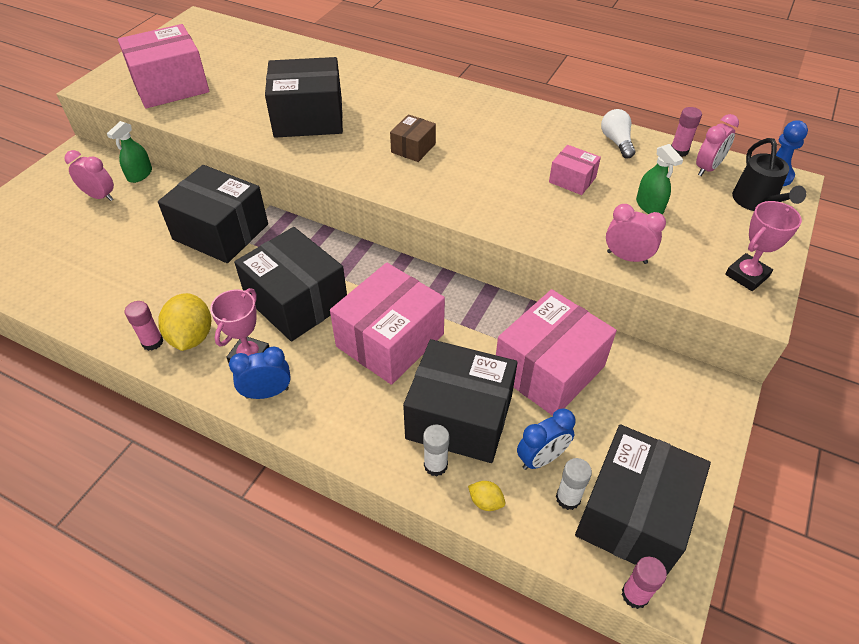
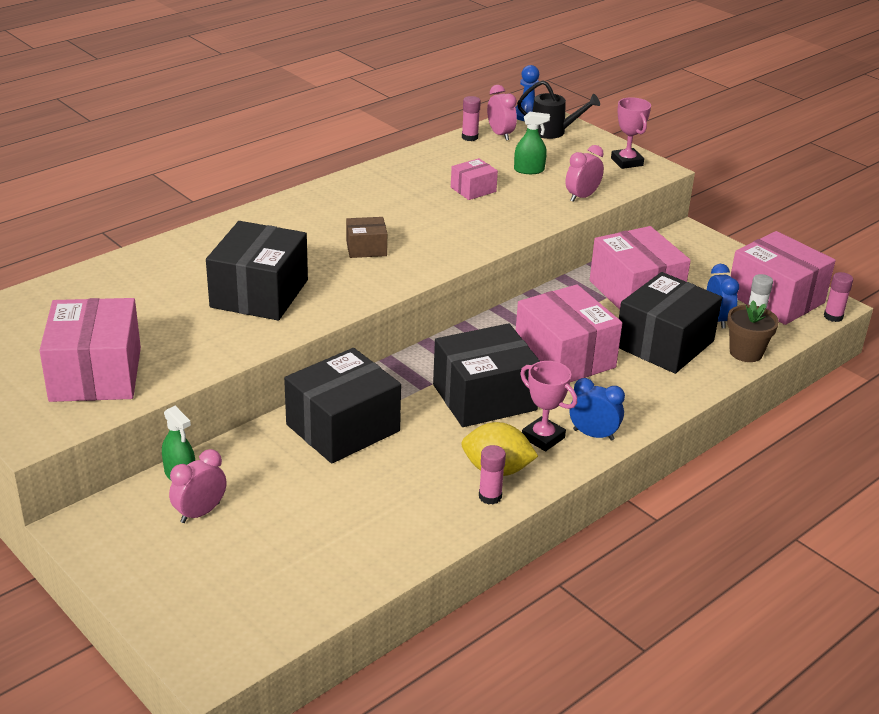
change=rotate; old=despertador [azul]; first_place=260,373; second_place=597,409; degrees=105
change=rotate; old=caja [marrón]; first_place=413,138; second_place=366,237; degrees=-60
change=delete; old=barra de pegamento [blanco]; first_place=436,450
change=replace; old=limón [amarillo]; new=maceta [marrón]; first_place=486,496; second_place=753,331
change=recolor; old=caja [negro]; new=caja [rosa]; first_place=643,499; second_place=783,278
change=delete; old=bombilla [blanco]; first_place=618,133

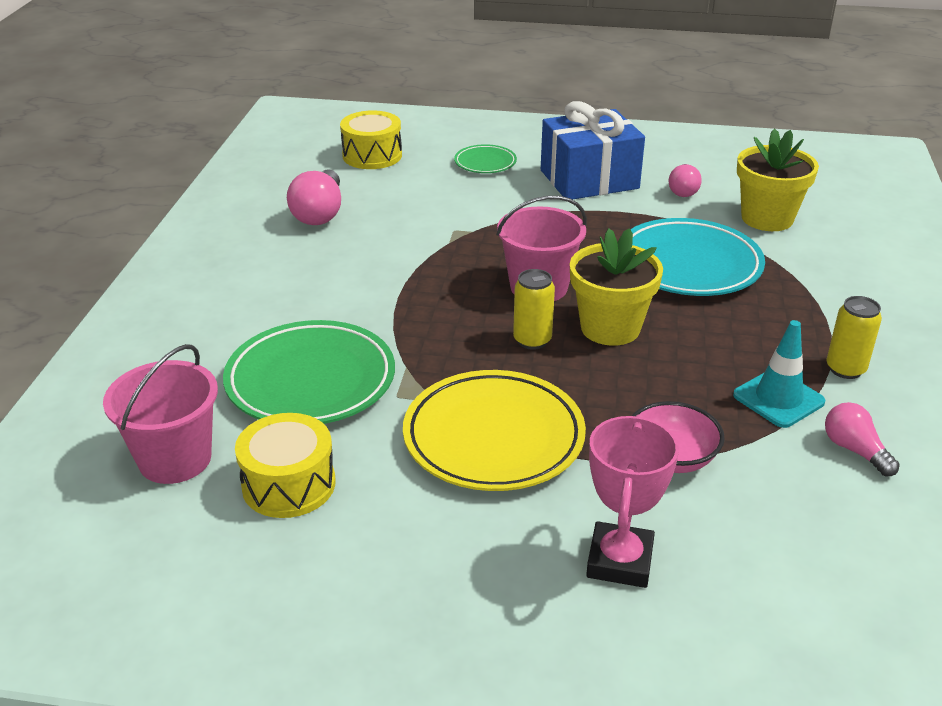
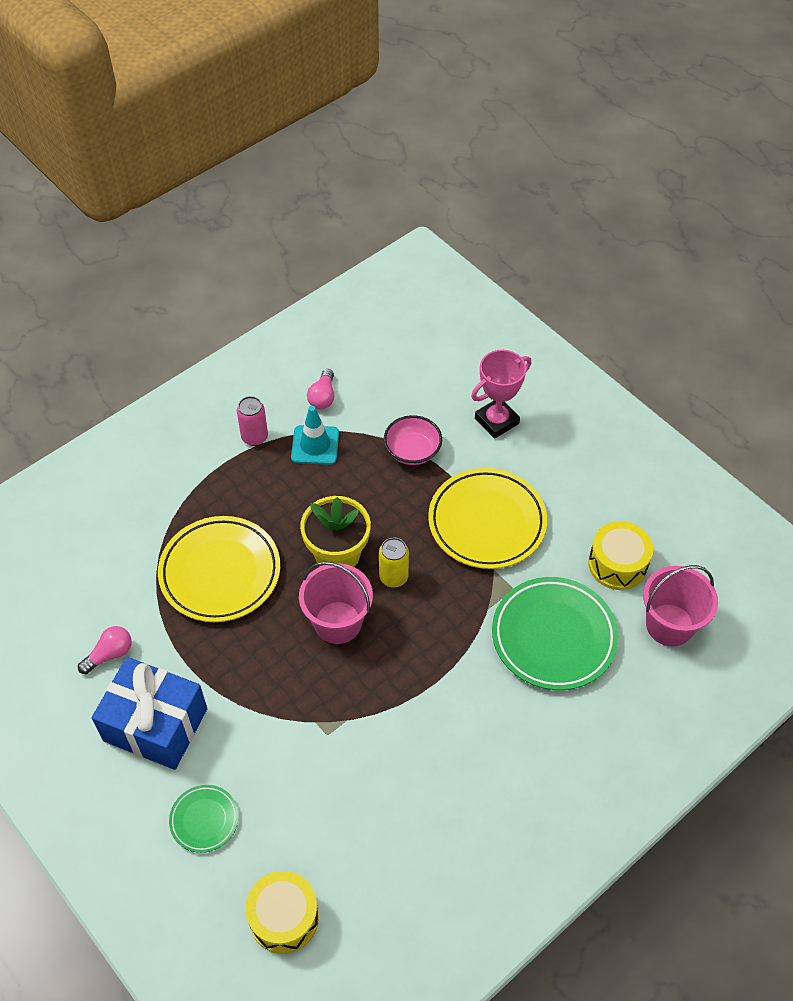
change=delete; old=bombilla [rosa]; first_place=314,197
change=recolor; old=plato [turquesa]; new=plato [amarillo]; first_place=697,257; second_place=219,569
change=delete; old=maceta [amarillo]; first_place=778,180
change=recolor; old=lata [amarillo]; new=lata [rosa]; first_place=854,337; second_place=252,421

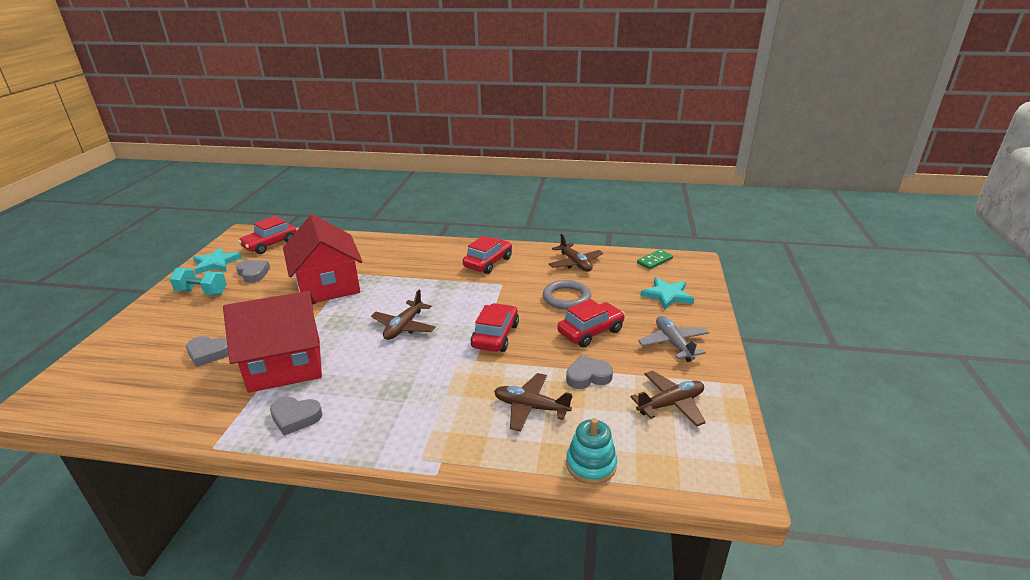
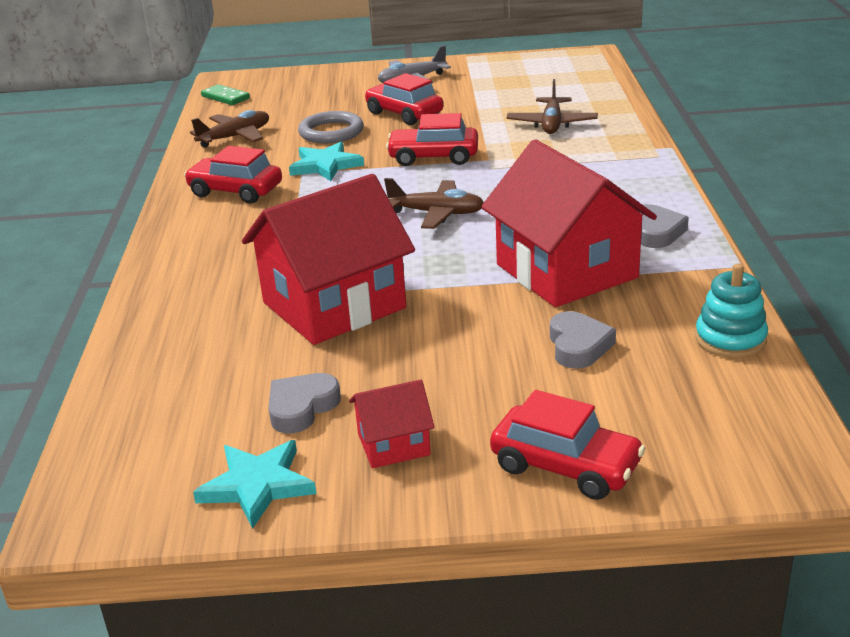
change=replace; old=mancuerna [turquesa]; new=casa [rojo]; first_place=198,281; second_place=392,423
change=move; old=coche [rojo]; first_place=267,235; second_place=567,445
change=delete; old=corazón [gris]; first_place=589,372
change=move; old=juguete apilable [turquesa]; first_place=591,451; second_place=731,310
change=delete; old=avión [marrón]; first_place=668,399
change=move; old=estrella [turquesa]; first_place=667,293; second_place=326,161

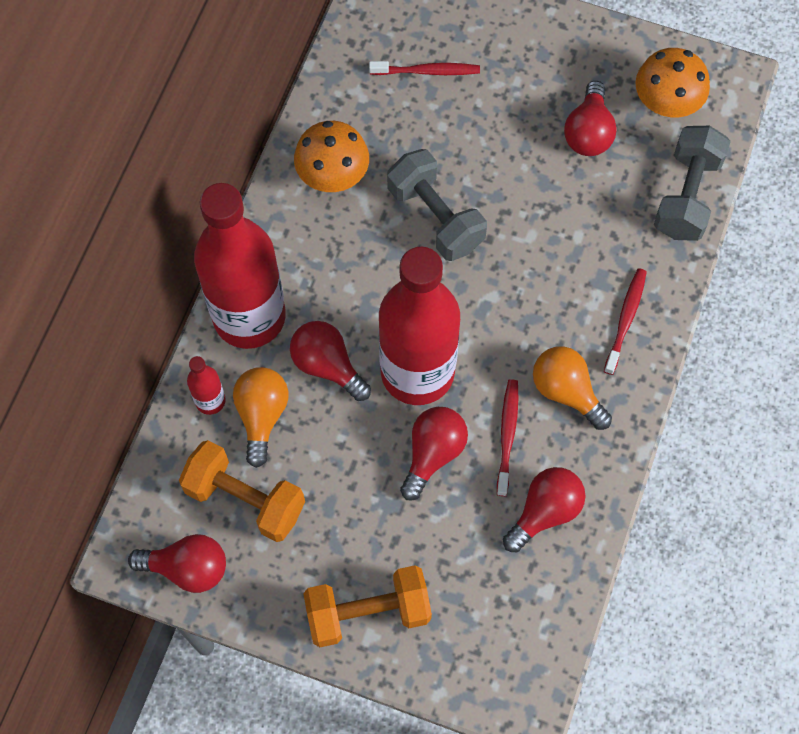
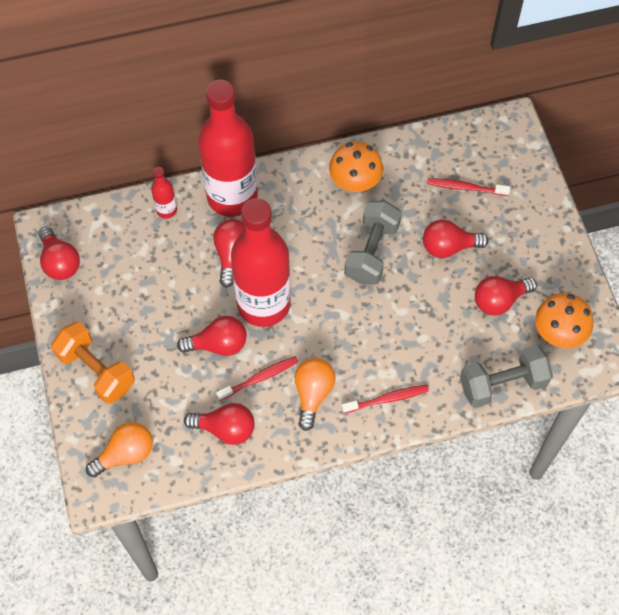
change=delete; old=mancuerna [naranja]; first_place=242,491
change=move; old=bombilla [naranja]; first_place=260,417; second_place=119,449
change=rotate; old=cepillo de dientes [rojo]; first_place=424,68; second_place=469,187; degrees=135
change=insert; new=bombilla [rojo]; second_place=456,239

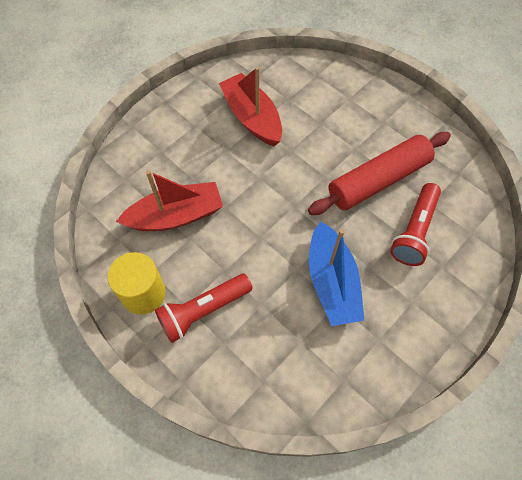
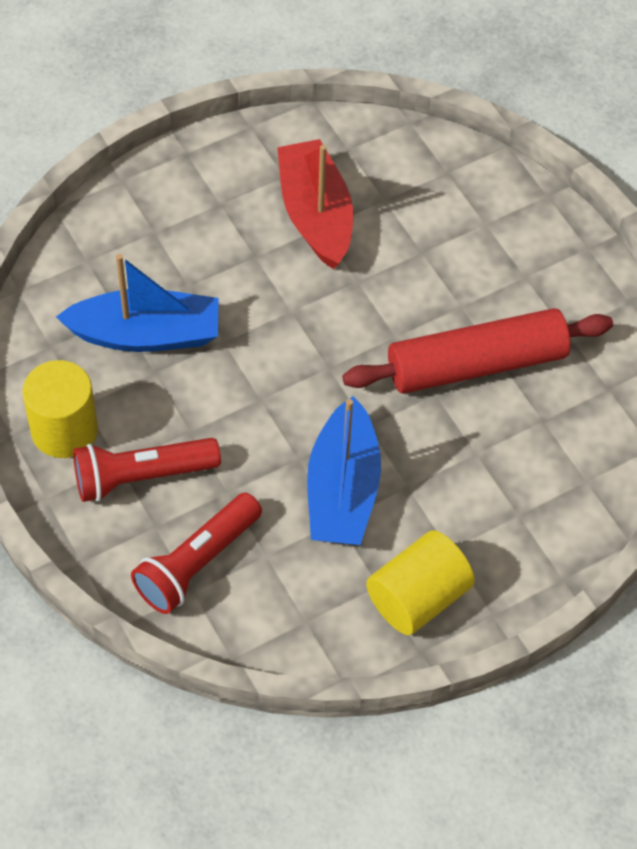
change=recolor; old=barco [rojo]; new=barco [azul]; first_place=169,200; second_place=137,303
change=move; old=lámpara de mano [rojo]; first_place=415,224; second_place=196,553
change=insert; new=cilindro [amarillo]; second_place=420,582

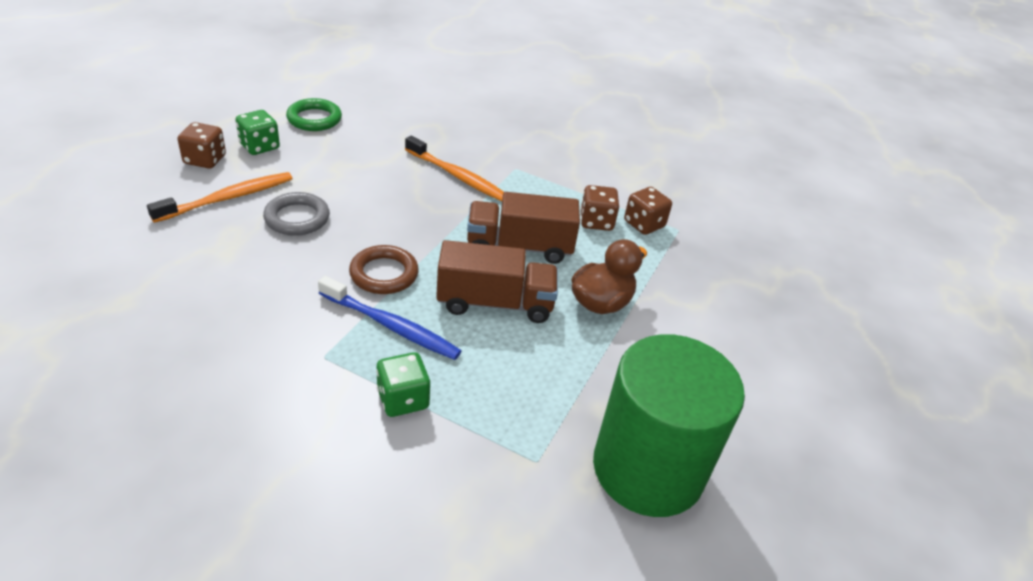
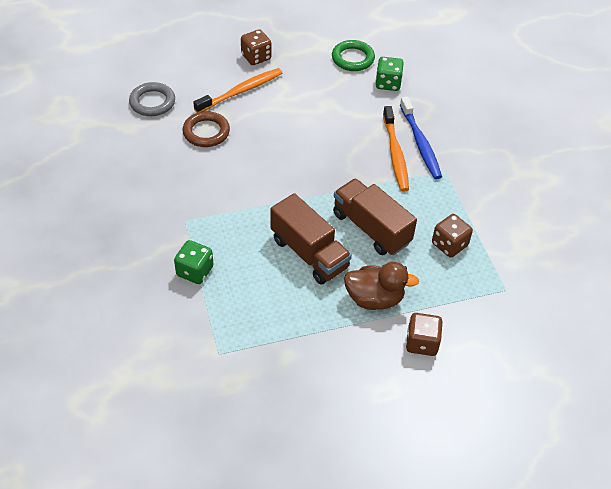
change=rotate; old=cepillo de dientes [naranja]; first_place=220,197; second_place=237,90; degrees=-45
change=move; old=dado [verde]; first_place=258,132; second_place=389,74
change=move; old=anillo [gris]; first_place=296,214; second_place=152,99
change=move; old=cepillo de dientes [azul]; first_place=389,318; second_place=421,138
change=move; old=anillo [marrón]; first_place=384,269; second_place=206,129
change=delete; old=cilindro [verde]; first_place=669,425
change=move; old=dado [marrón]; first_place=648,211; second_place=424,334

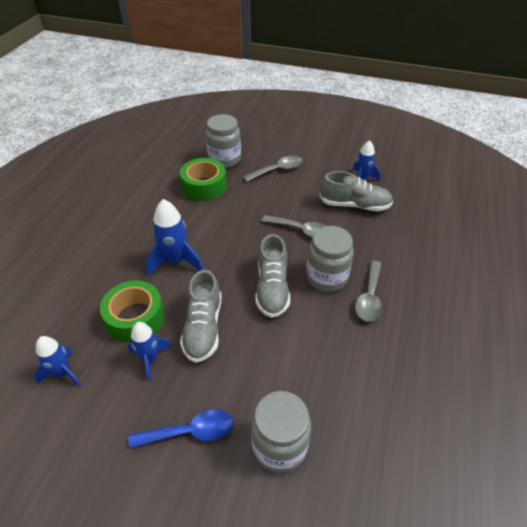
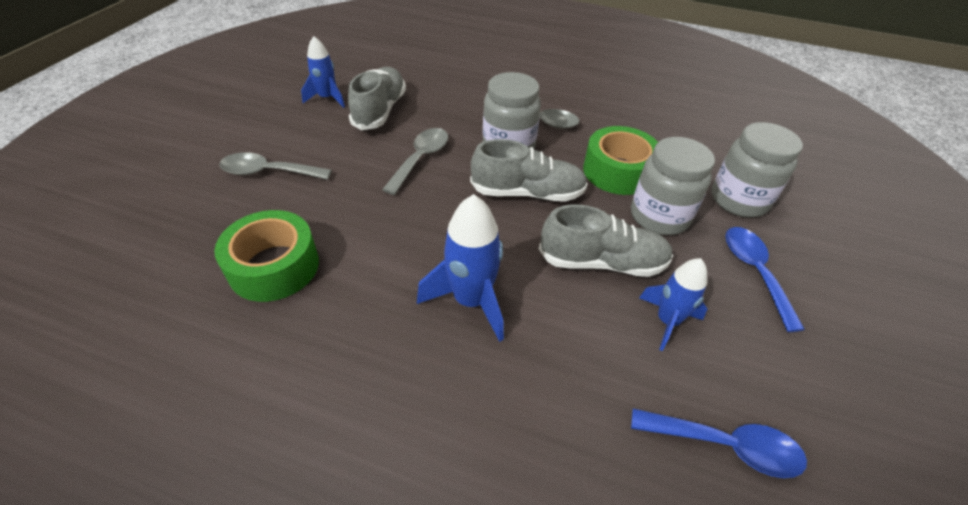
change=replace; old=cohete [azul]; new=cuchara [azul]; first_place=57,361; second_place=719,443
change=move; old=cinta adhesiva [verde]; first_place=132,312; second_place=620,160
change=move; old=tarro [gris]; first_place=223,141; second_place=673,186
change=rotate; old=cuchara [gris]; first_place=273,169; second_place=275,166; degrees=-60

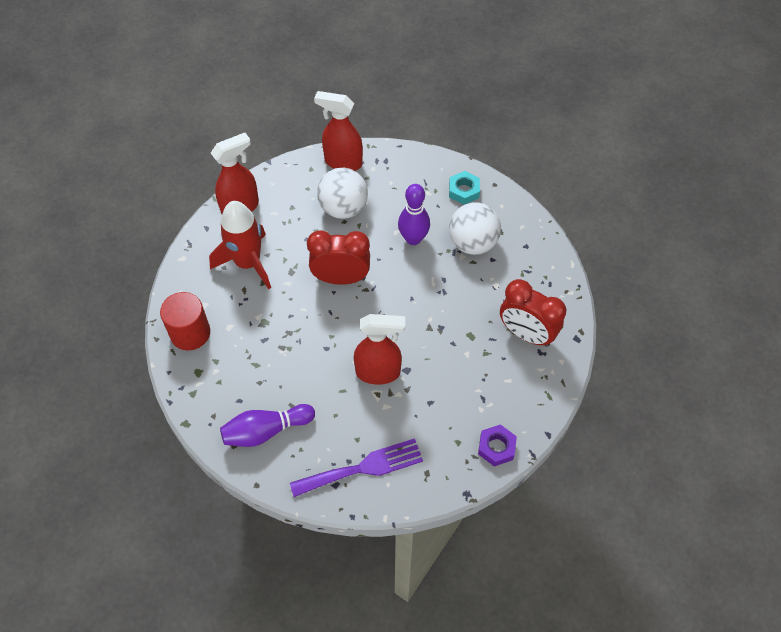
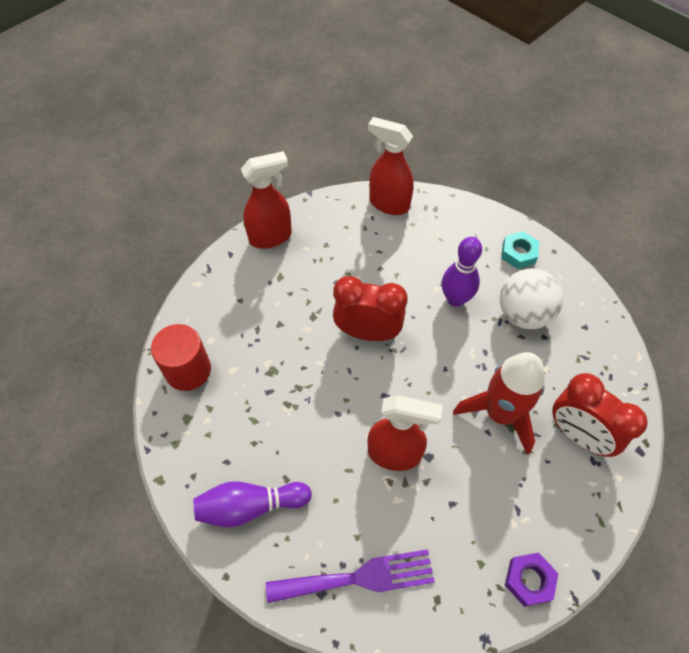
change=move; old=cohete [rojo]; first_place=240,245; second_place=499,403
change=delete; old=pelota [blanco]; first_place=342,193

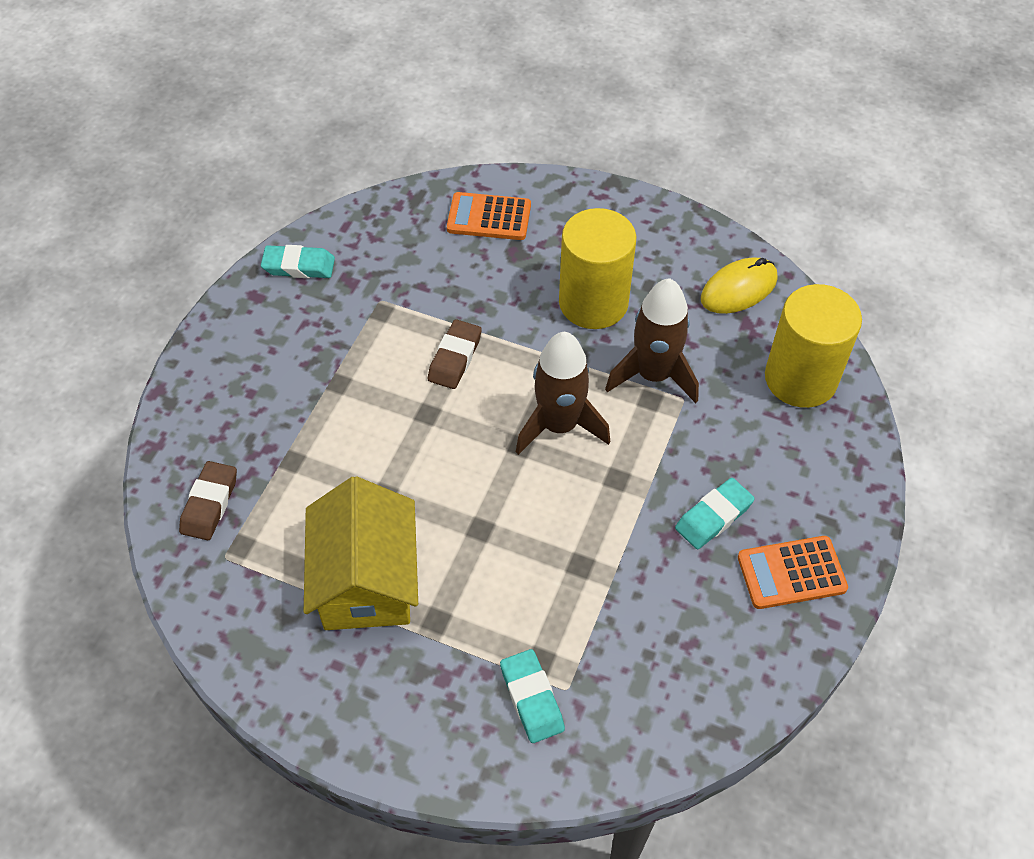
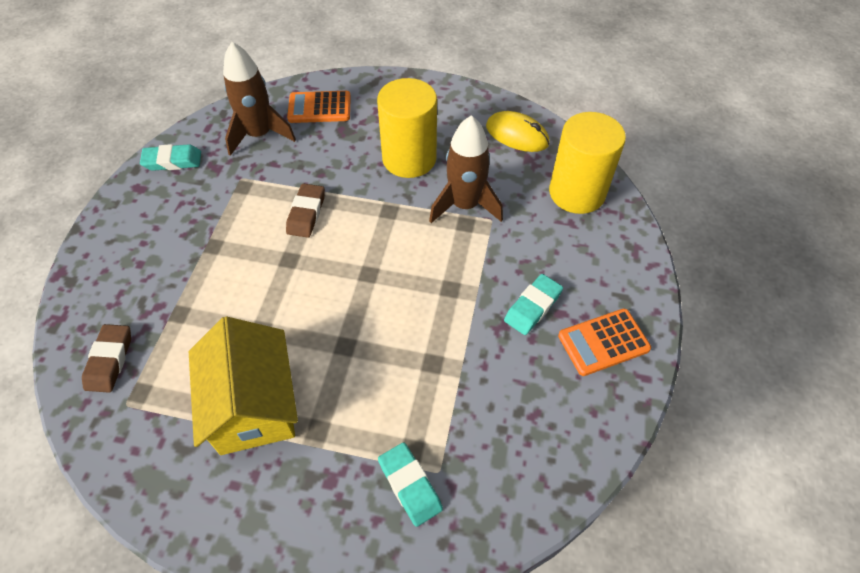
change=move; old=cohete [marrón]; first_place=563,393; second_place=259,99
change=rotate; old=ratón [amarillo]; first_place=739,285; second_place=518,131; degrees=75

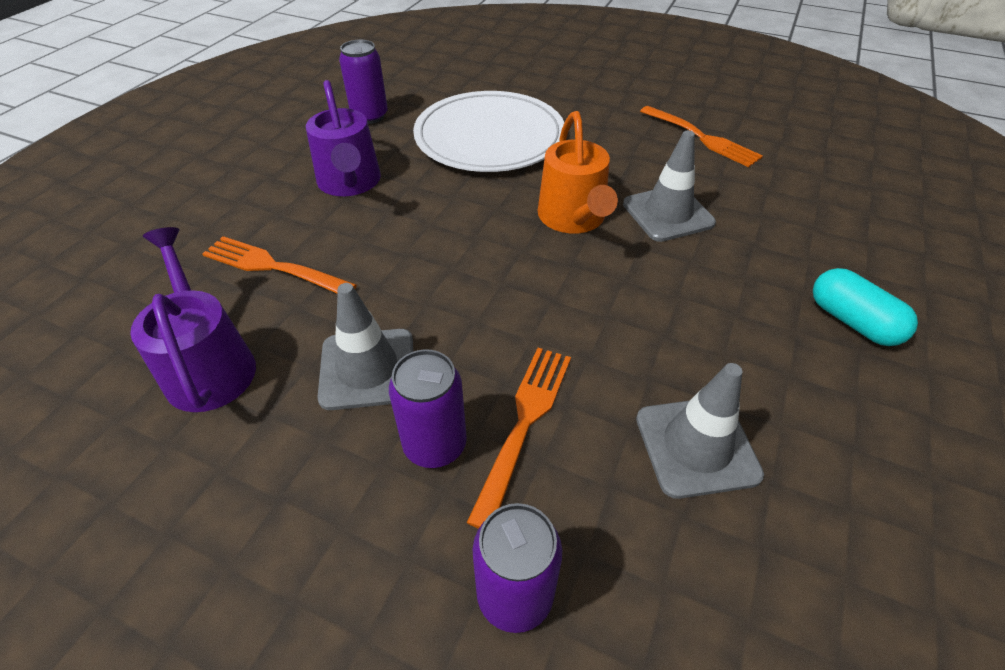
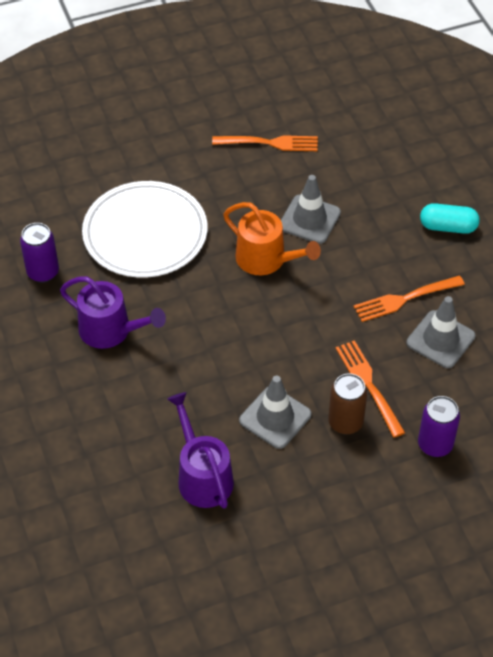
change=rotate; old=regadera [morado]; first_place=193,319; second_place=200,450; degrees=45
change=move; old=tenedor [naranja]; first_place=279,264; second_place=409,299
change=recolor; old=lata [morado]; new=lata [marrón]; first_place=428,408; second_place=347,404

